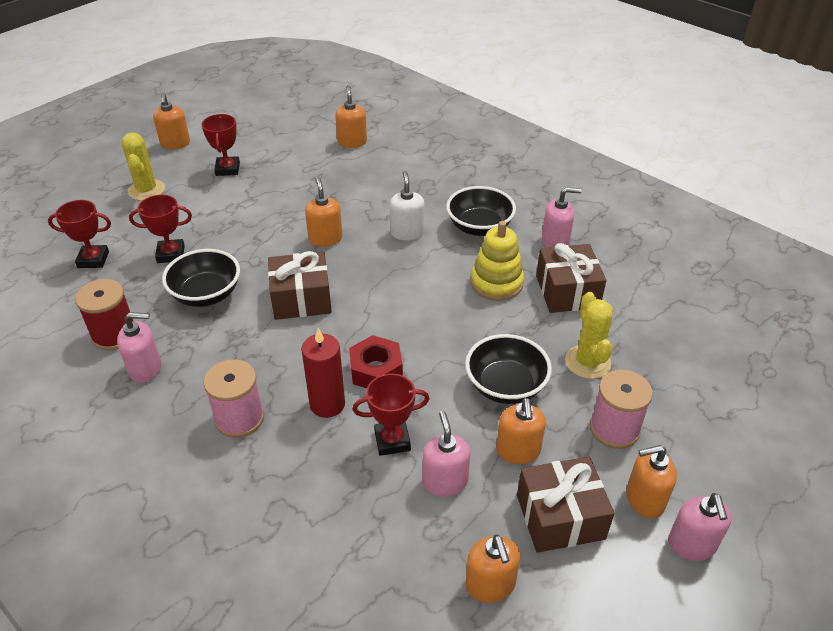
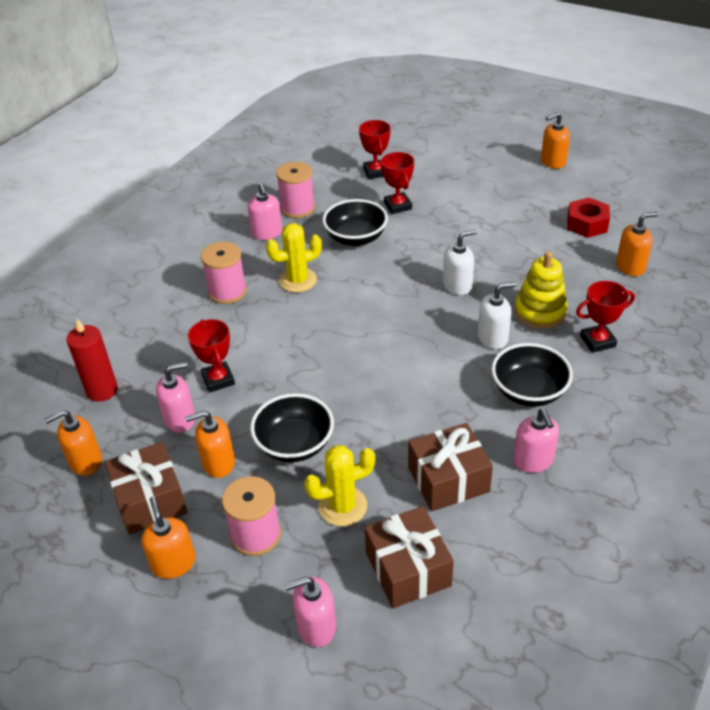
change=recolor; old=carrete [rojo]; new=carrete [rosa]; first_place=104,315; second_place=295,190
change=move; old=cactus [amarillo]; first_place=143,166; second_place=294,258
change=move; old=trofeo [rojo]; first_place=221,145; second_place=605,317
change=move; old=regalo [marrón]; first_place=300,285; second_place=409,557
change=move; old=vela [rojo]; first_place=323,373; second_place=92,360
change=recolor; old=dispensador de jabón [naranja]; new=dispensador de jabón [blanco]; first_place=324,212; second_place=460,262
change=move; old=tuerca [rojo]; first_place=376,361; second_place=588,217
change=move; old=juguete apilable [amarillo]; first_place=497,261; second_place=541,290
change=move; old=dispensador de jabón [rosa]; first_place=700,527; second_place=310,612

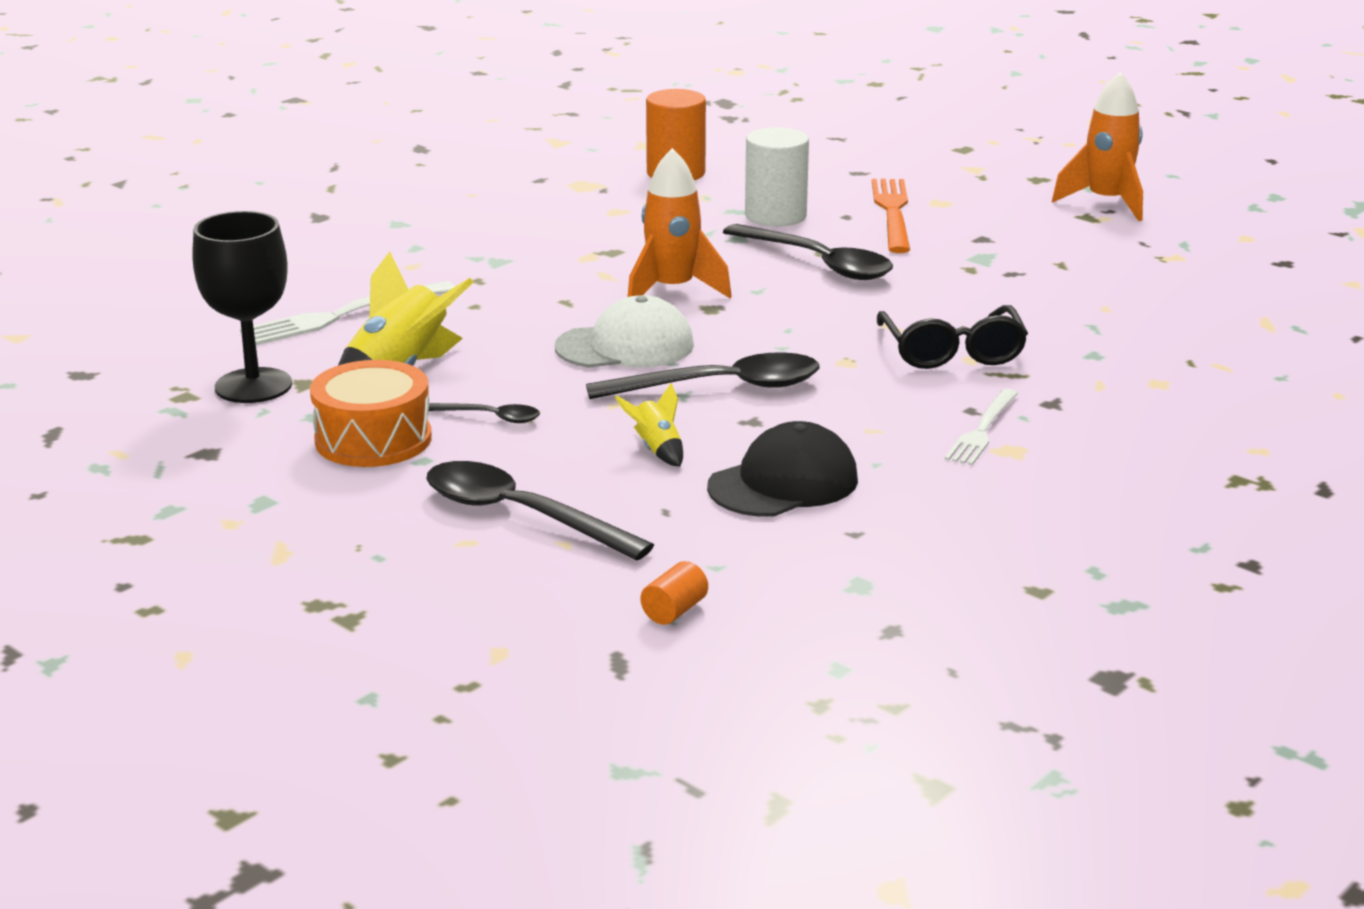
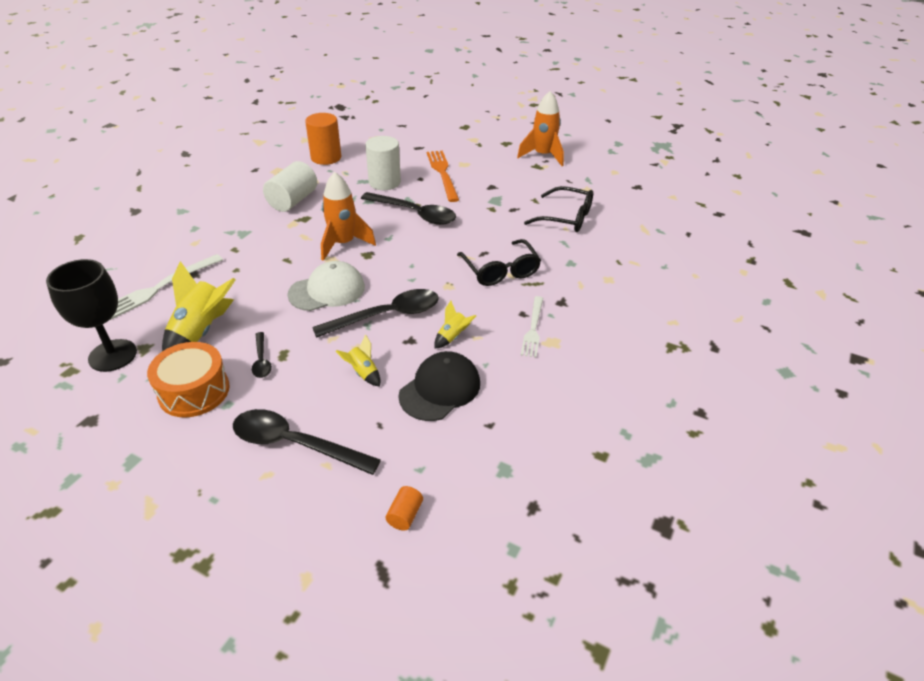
change=rotate; old=cuchara [negro]; first_place=484,413; second_place=262,355; degrees=75
change=insert; new=cilindro [blanco]; second_place=290,186
change=insert; new=cohete [amarillo]; second_place=455,325
change=insert; new=gafas [negro]; second_place=558,209

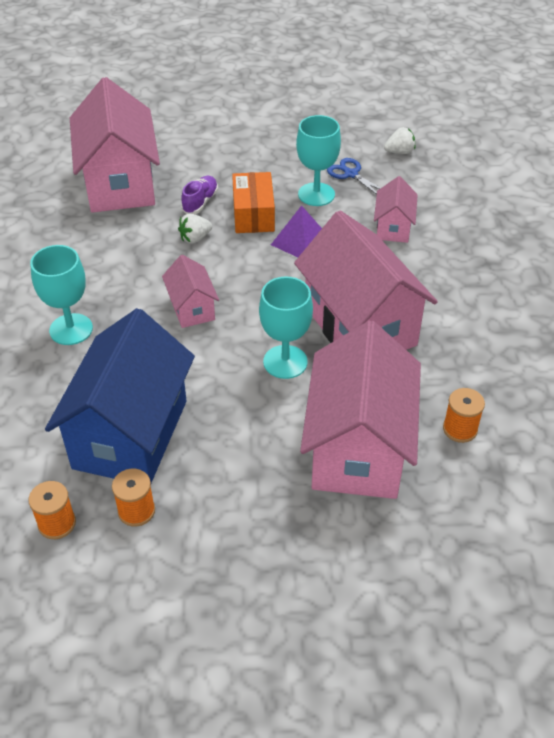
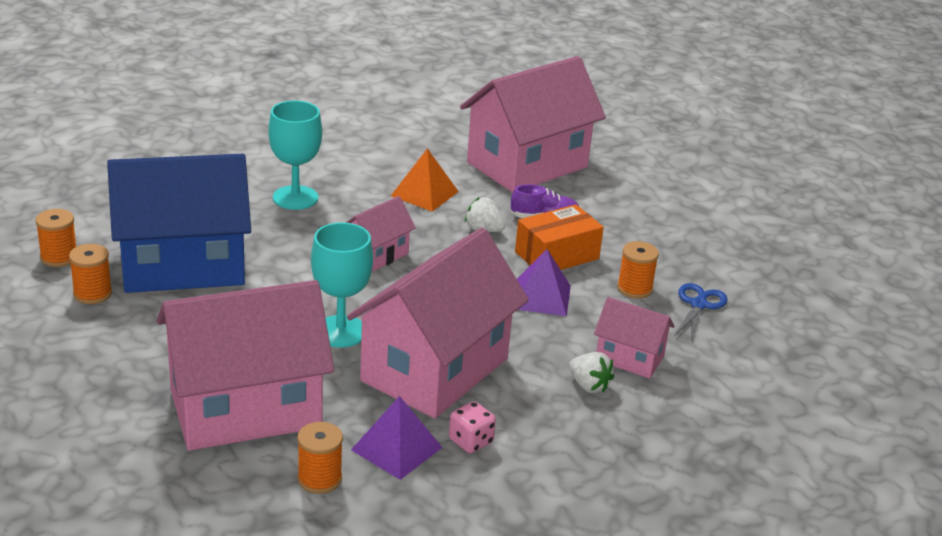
change=replace; old=copa [turquesa]; new=carrete [naranja]; first_place=318,160; second_place=638,270
change=rotate; old=casa [rosa]; first_place=396,209; second_place=634,337; degrees=45
change=move; old=fresa [blanco]; first_place=399,140; second_place=591,372
change=insert; new=pirámide [morado]; second_place=397,438
change=insert; new=pirámide [naranja]; second_place=425,180
change=insert; new=dado [rosa]; second_place=472,427

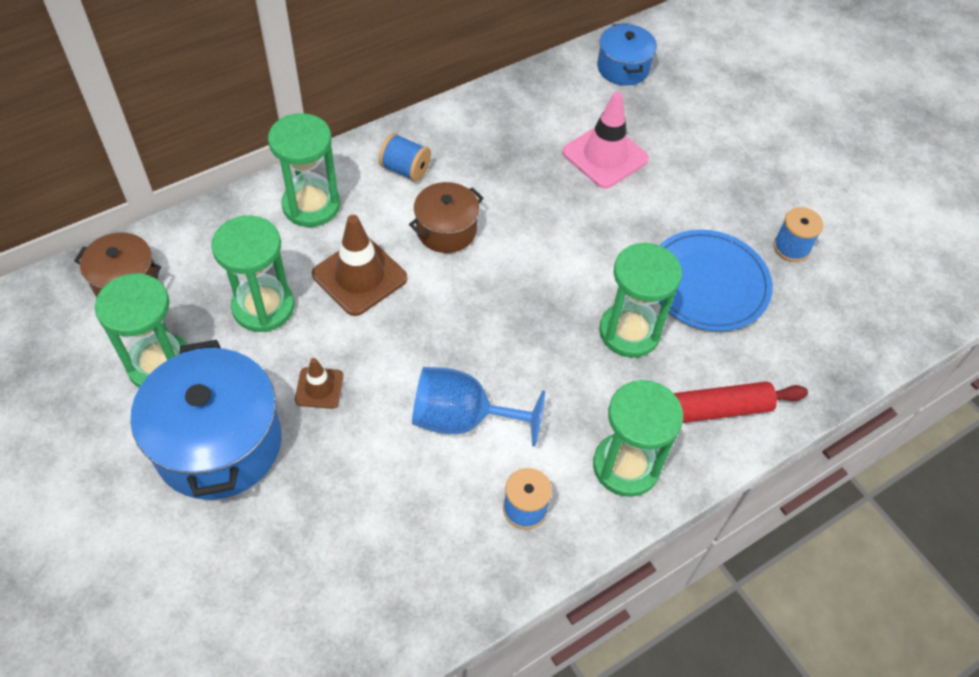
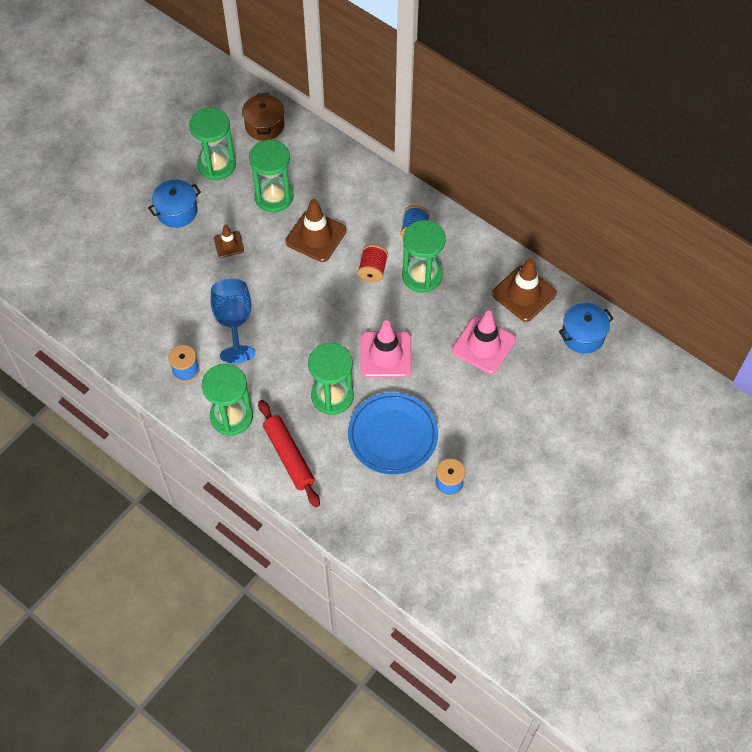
change=resize; old=olla [azul]; first_place=206,420; second_place=174,203; factor=0.56
change=move; old=reloj de arena [verde]; first_place=304,170; second_place=424,256
change=replace; old=olla [marrón]; new=carrete [rojo]; first_place=446,217; second_place=372,263
change=insert; new=cono de tráfico [rosa]; second_place=386,348
change=insert; new=cono de tráfico [marrón]; second_place=524,290

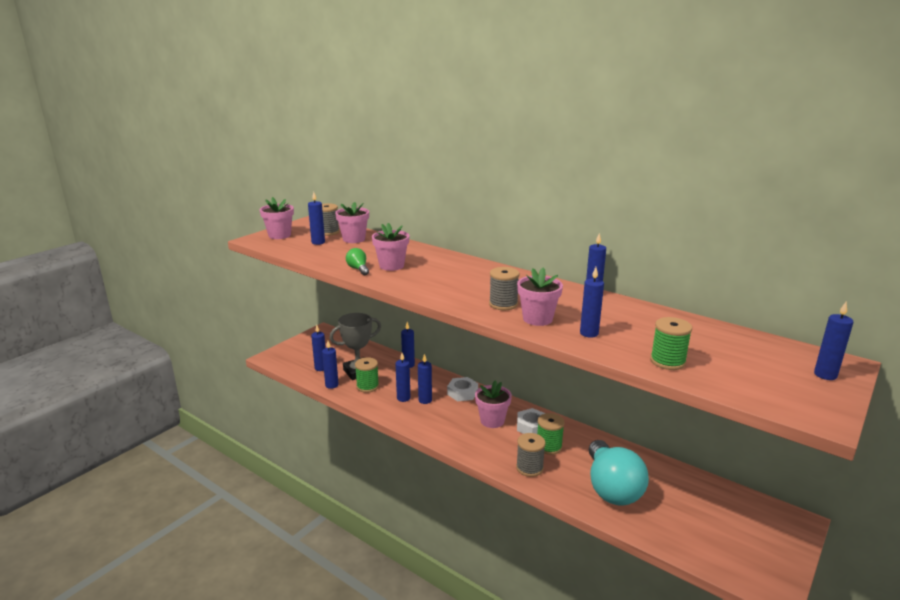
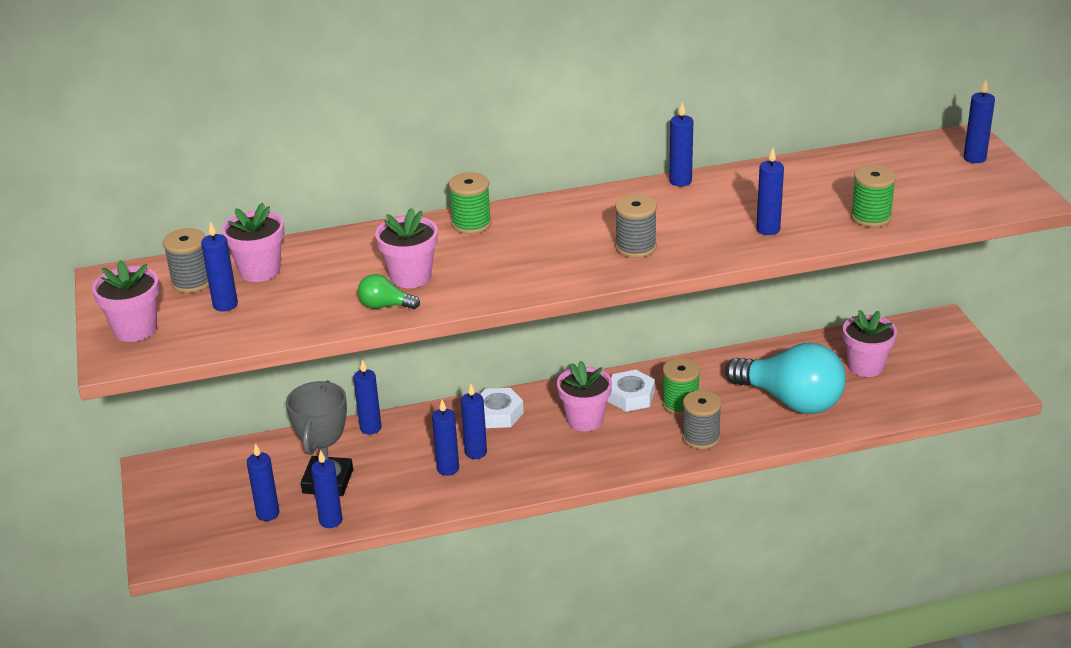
change=move; old=carrete [verde]; first_place=367,375; second_place=470,203
change=move; old=maceta [rosa]; first_place=540,297; second_place=870,343

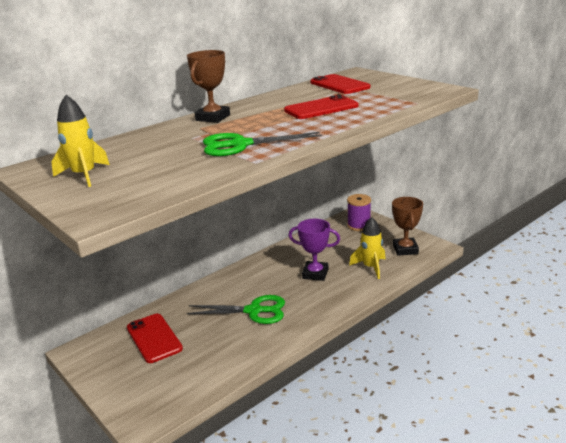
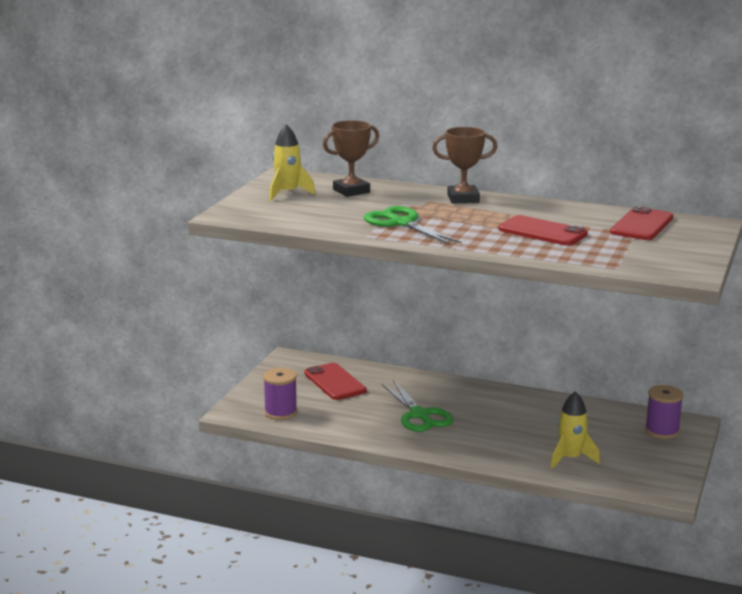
change=rotate; old=móvil [rojo]; first_place=155,338; second_place=335,381; degrees=-60
change=delete; old=trofeo [morado]; first_place=314,250
change=move; old=trofeo [marrón]; first_place=407,226; second_place=351,158
change=insert; new=carrete [morado]; second_place=280,394

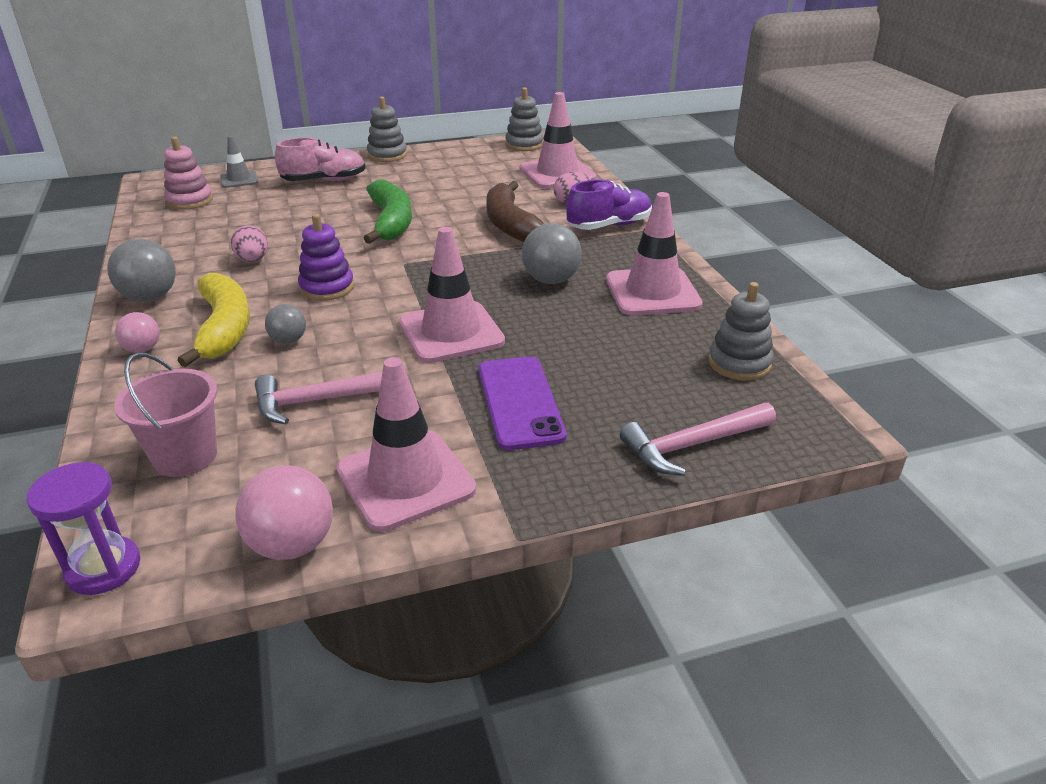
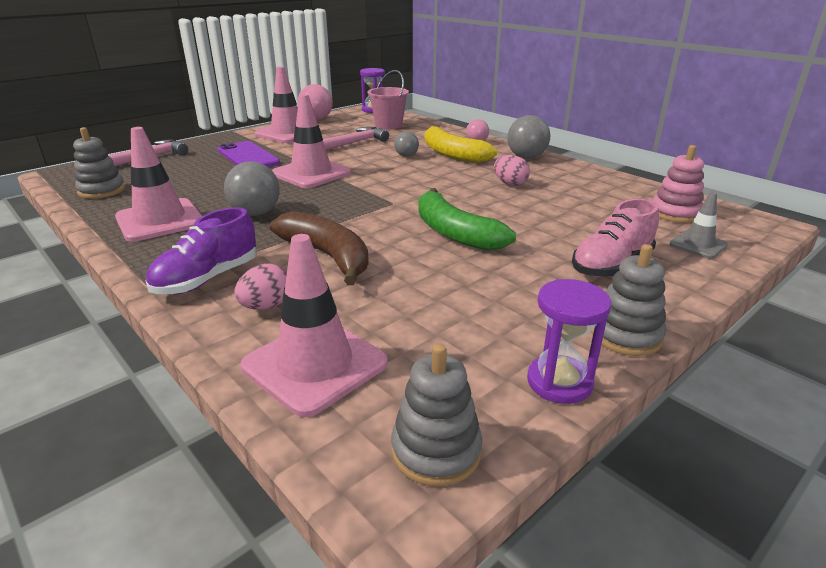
change=delete; old=juguete apilable [morado]; first_place=326,257
change=insert; new=reloj de arena [morado]; second_place=569,341

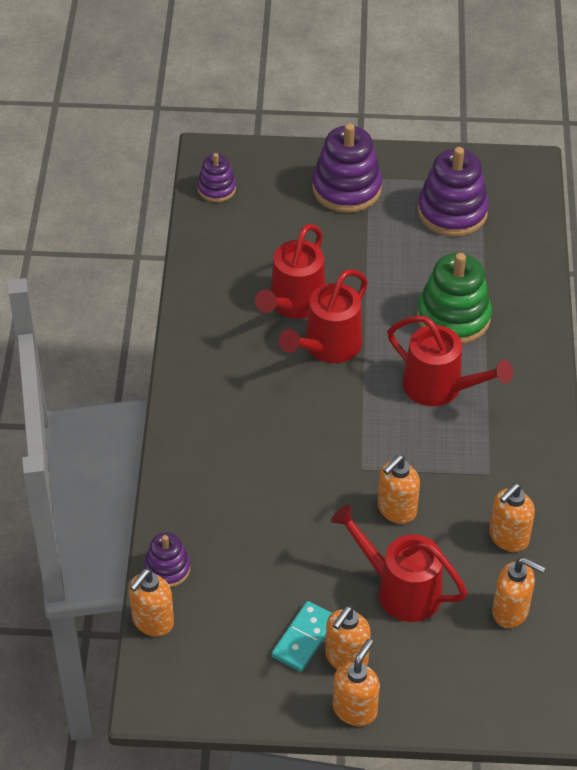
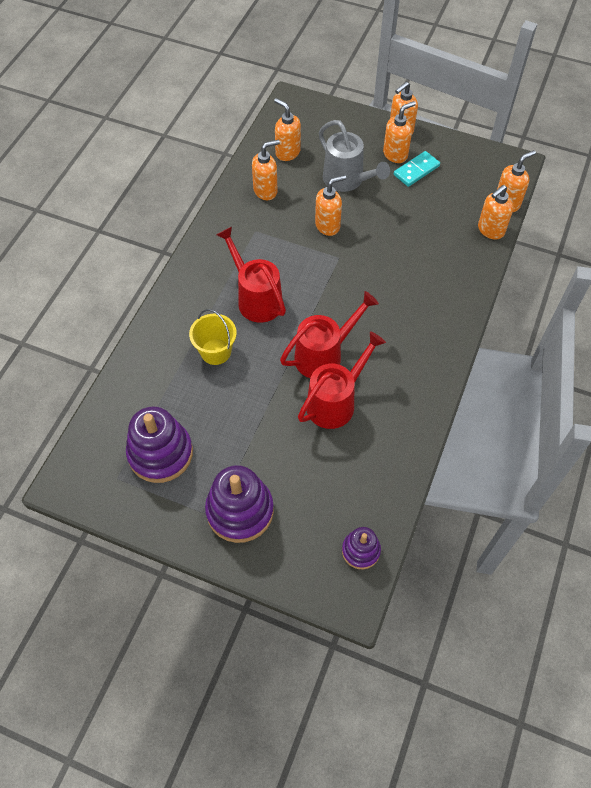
change=replace; old=juguete apilable [morado]; new=dispensador de jabón [naranja]; first_place=167,560; second_place=495,212
change=recolor; old=regadera [rojo]; new=regadera [gris]; first_place=399,563; second_place=354,156
change=replace; old=juguete apilable [verde]; new=balde [amarillo]; first_place=454,298; second_place=213,337

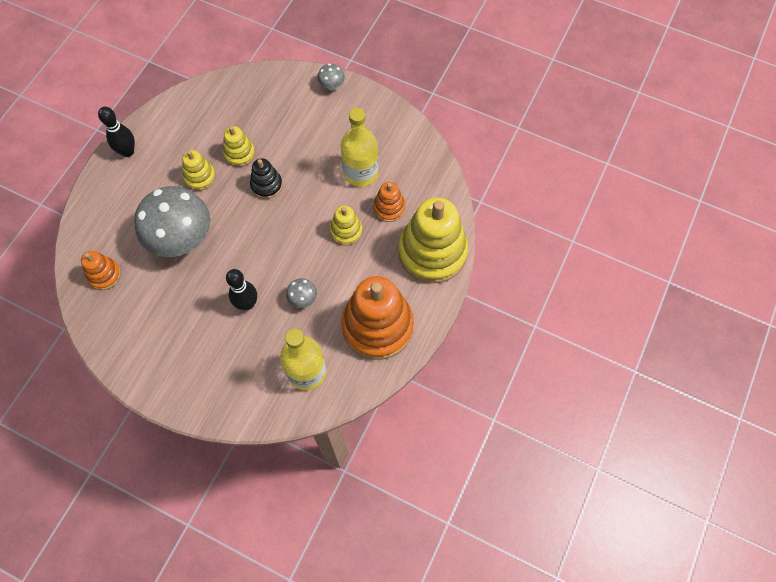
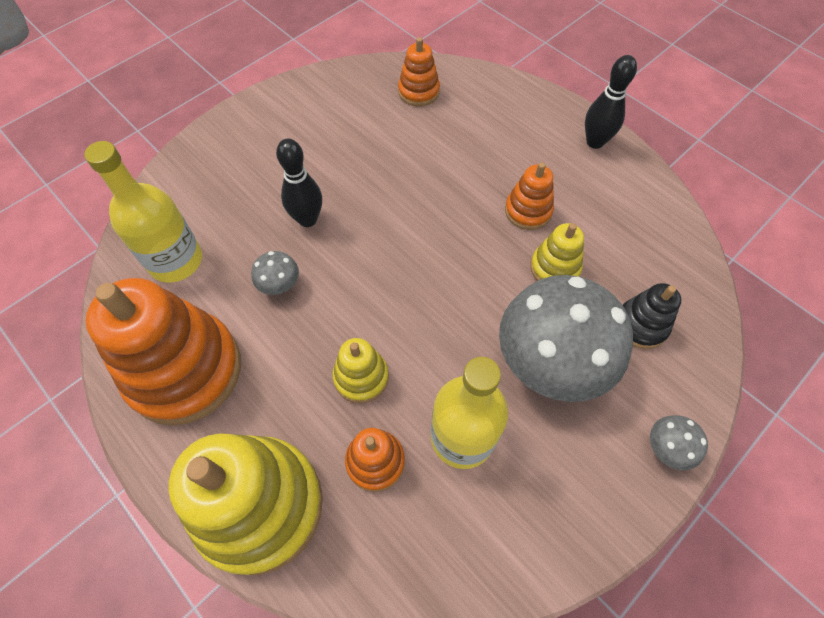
change=move; old=seta [gris]; first_place=172,221; second_place=566,338
change=recolor; old=juguete apilable [amarillo]; new=juguete apilable [naranja]; first_place=199,170; second_place=529,196
change=move; old=juguete apilable [negro]; first_place=266,178; second_place=652,316

